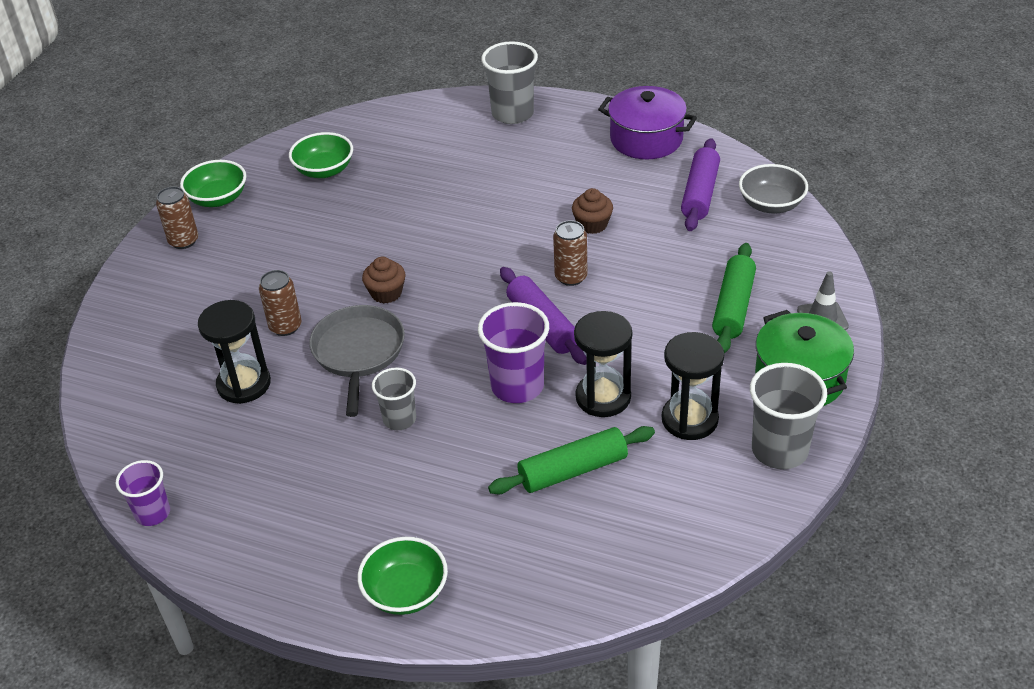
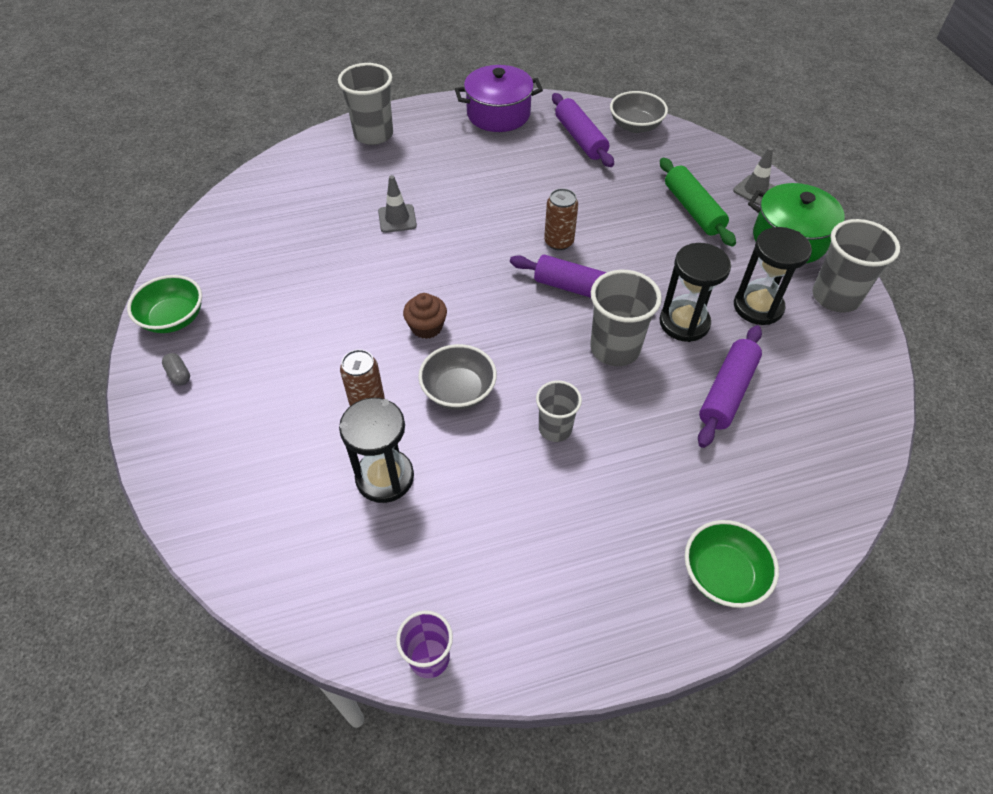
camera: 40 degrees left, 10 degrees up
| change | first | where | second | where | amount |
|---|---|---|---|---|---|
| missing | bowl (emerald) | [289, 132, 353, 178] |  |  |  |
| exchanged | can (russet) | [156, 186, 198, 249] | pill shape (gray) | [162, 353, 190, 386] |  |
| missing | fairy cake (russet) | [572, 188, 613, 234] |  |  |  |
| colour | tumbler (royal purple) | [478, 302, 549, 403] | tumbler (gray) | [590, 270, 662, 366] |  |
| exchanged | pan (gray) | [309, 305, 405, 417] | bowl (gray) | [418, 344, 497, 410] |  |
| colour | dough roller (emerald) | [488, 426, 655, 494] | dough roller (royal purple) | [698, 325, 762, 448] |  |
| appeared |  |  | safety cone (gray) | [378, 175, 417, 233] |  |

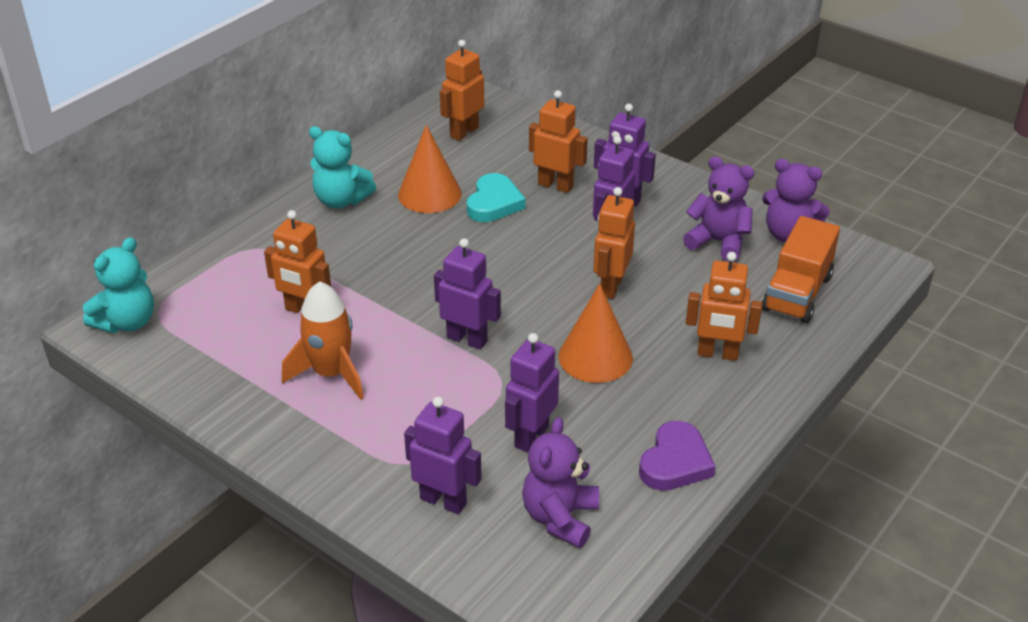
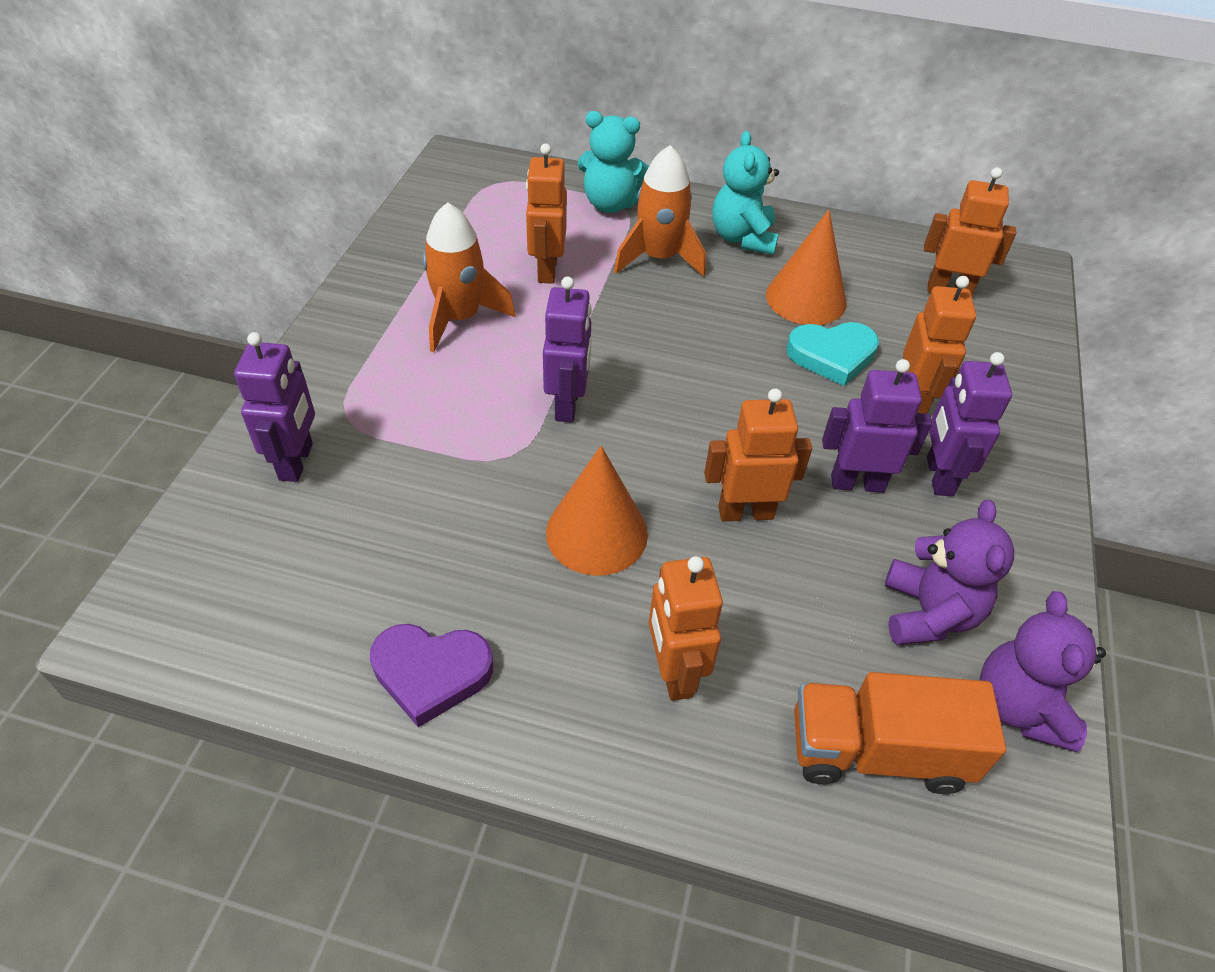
camera: 65 degrees right, 10 degrees up
| change | first | where | second | where | amount |
|---|---|---|---|---|---|
| relocated | stuffed bear (teal) | [83, 237, 154, 333] |  | [577, 111, 649, 213] |  |
| missing | robot figure (royal purple) | [505, 333, 559, 453] |  |  |  |
| missing | stuffed bear (royal purple) | [522, 417, 599, 548] |  |  |  |
| appeared |  |  | toy rocket (orange-coloured) | [614, 145, 706, 277] |  |

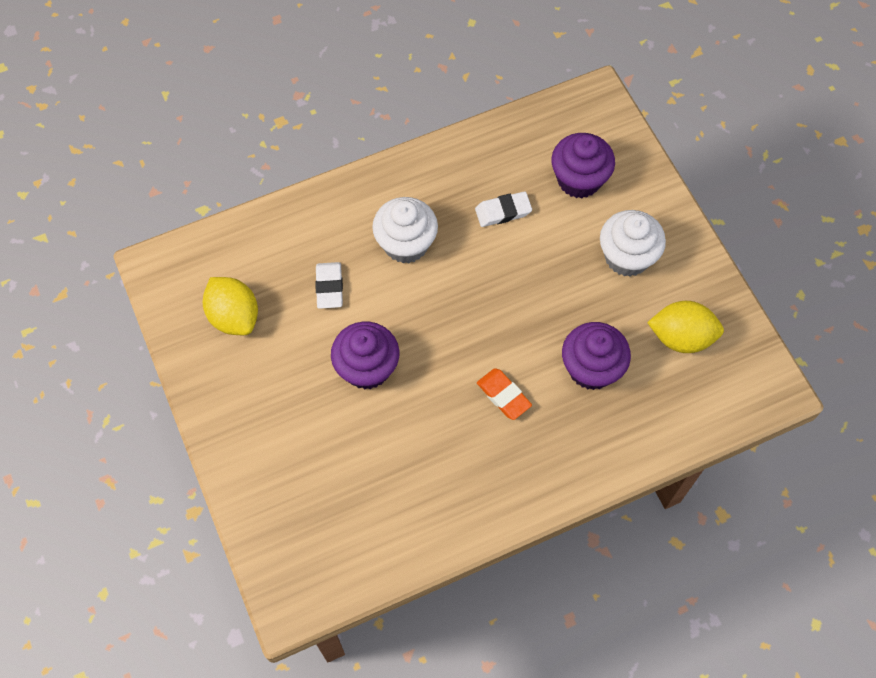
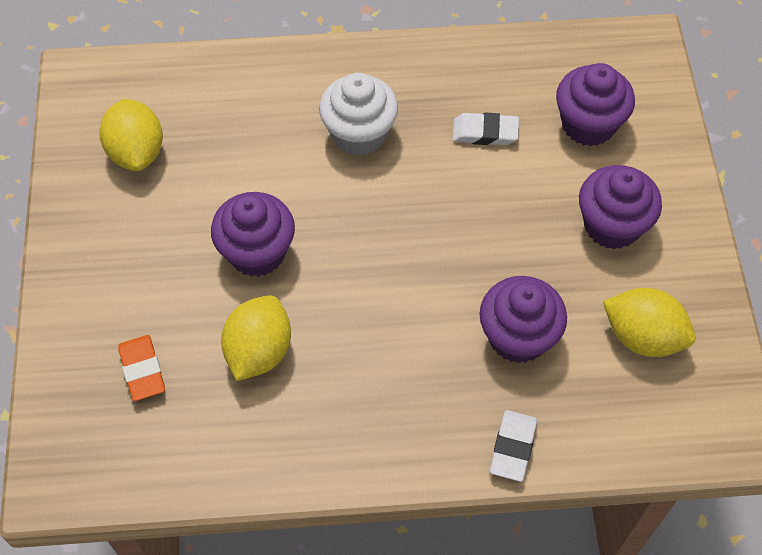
camera: 20 degrees right, 5 degrees down
| change | first | where | second | where | amount |
|---|---|---|---|---|---|
| colour | fairy cake (white) | [600, 210, 666, 277] | fairy cake (royal purple) | [579, 165, 662, 249] |  |
| relocated | gum eraser (white) | [315, 262, 343, 309] |  | [490, 410, 537, 482] |  |
| relocated | gum eraser (orange-coloured) | [477, 368, 532, 420] |  | [118, 335, 165, 401] |  |
| appeared |  |  | citrus fruit (golden) | [221, 295, 291, 381] |  |

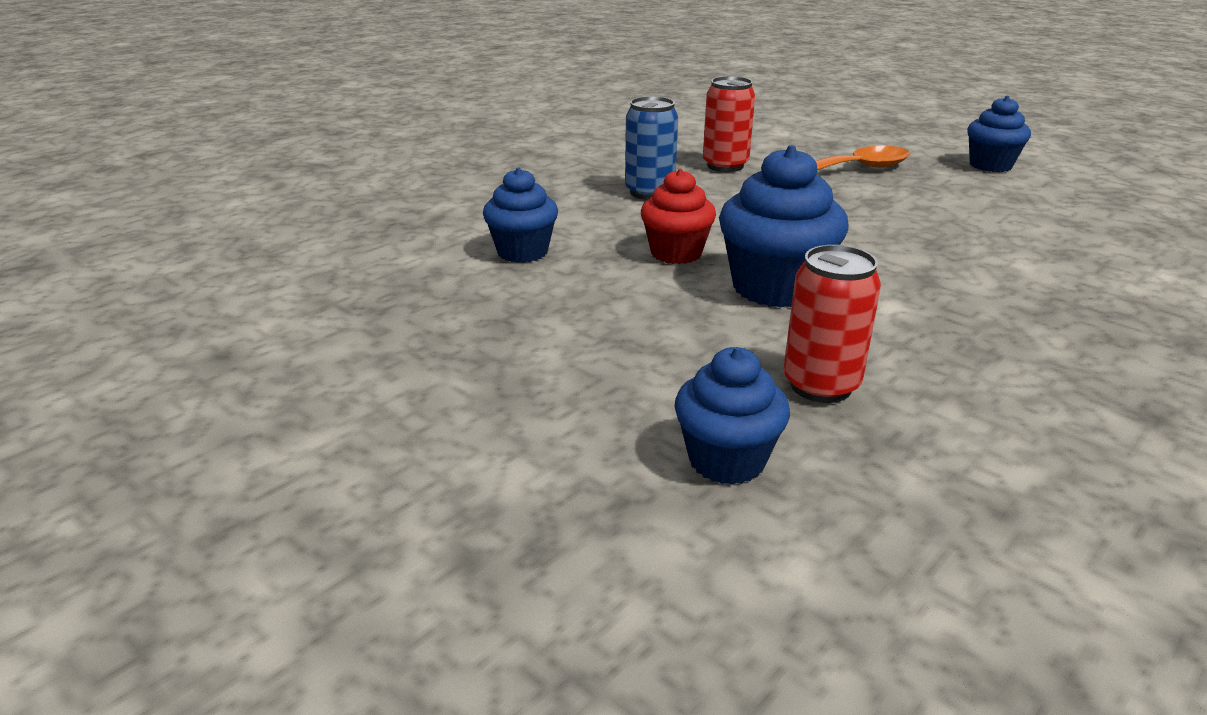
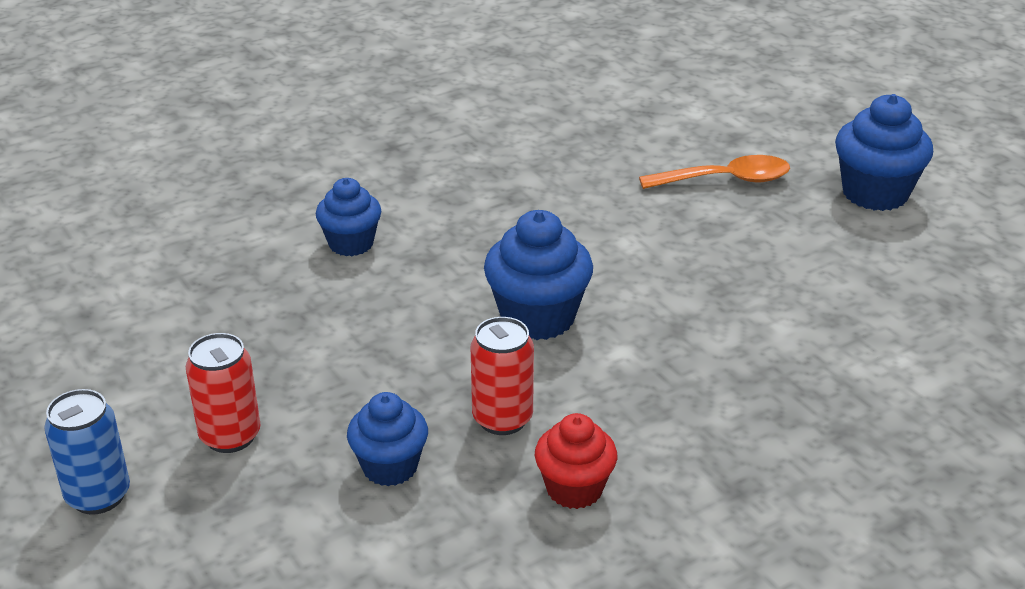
camera: 15 degrees right, 5 degrees up
| change | first | where | second | where | amount |
|---|---|---|---|---|---|
| relocated | can (crimson) | [703, 76, 755, 172] |  | [186, 333, 261, 453] |  |
| relocated | can (royal blue) | [625, 96, 678, 200] |  | [44, 389, 130, 515] |  |
| size | fairy cake (royal blue) | [967, 96, 1031, 172] |  | [835, 94, 933, 211] | x1.53 |
| relocated | fairy cake (crimson) | [641, 169, 716, 264] |  | [535, 413, 617, 509] |  |

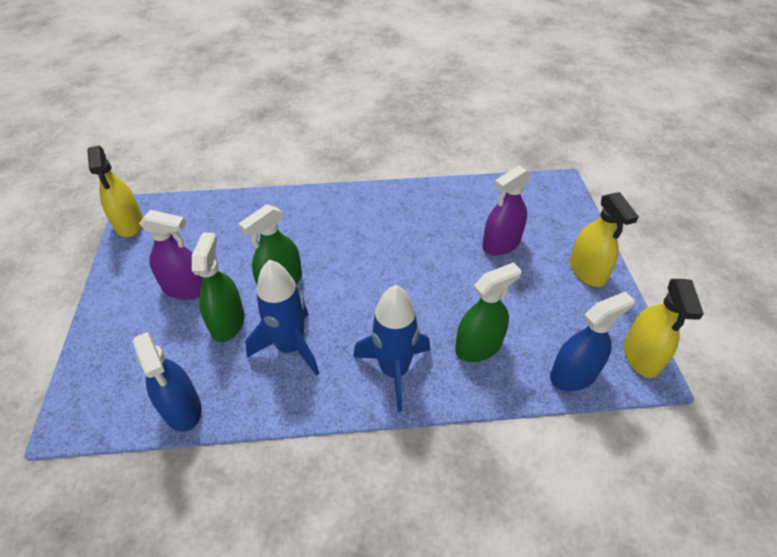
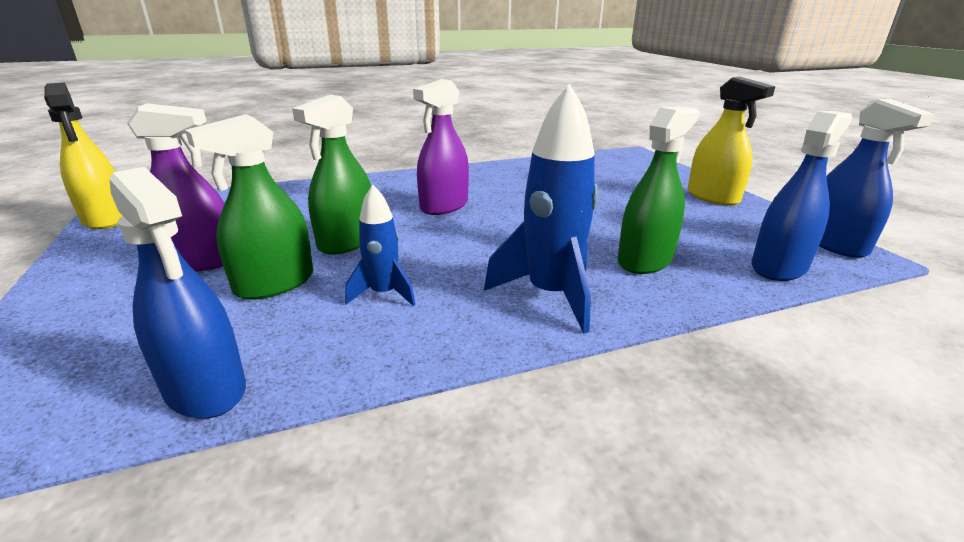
camera: 15 degrees left, 20 degrees down
| change | first | where | second | where | amount |
|---|---|---|---|---|---|
| relocated | spray cleaner (royal purple) | [482, 166, 531, 255] |  | [413, 79, 469, 215] |  |
| spun | spray cleaner (emerald) | [192, 232, 244, 342] |  | [185, 114, 313, 300] | 120 degrees counterclockwise |
| size | toy rocket (royal blue) | [245, 260, 319, 376] |  | [345, 185, 416, 306] | x0.57 |
| colour | spray cleaner (golden) | [624, 279, 704, 378] | spray cleaner (royal blue) | [819, 99, 935, 258] |  |

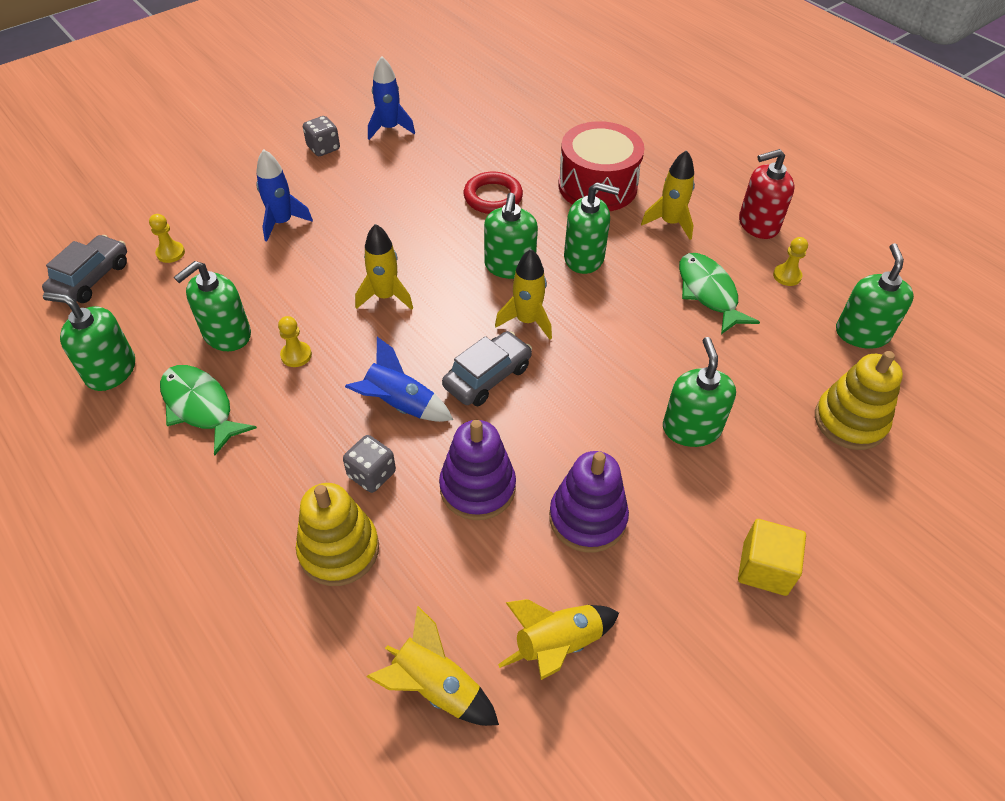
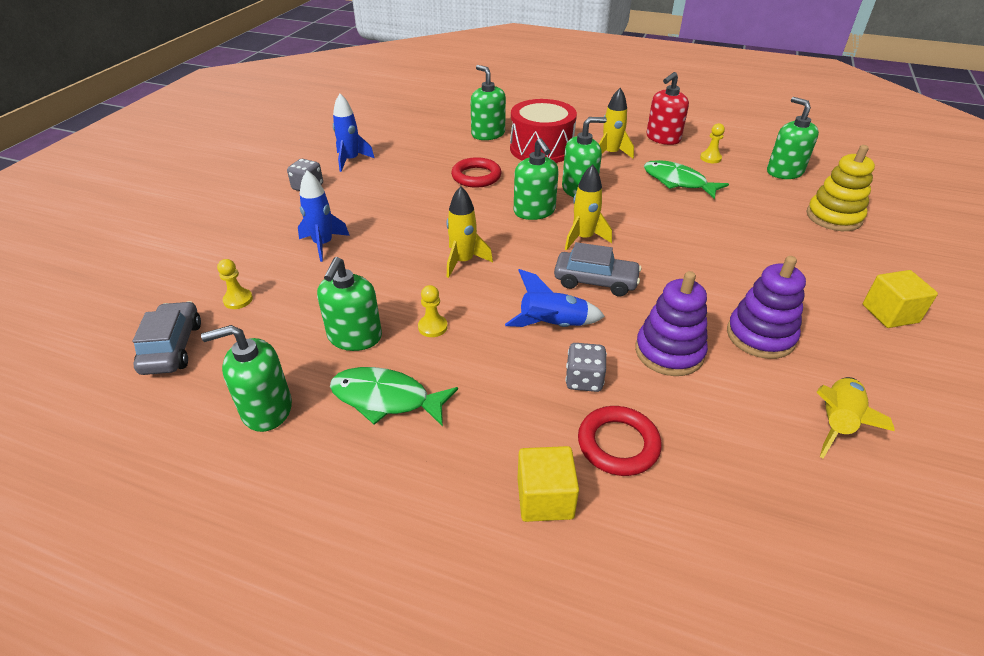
camera: 30 degrees left, 10 degrees down
| change | first | where | second | where | amount |
|---|---|---|---|---|---|
| spun | car (gray) | [442, 331, 532, 406] |  | [554, 242, 642, 296] | 90 degrees clockwise |
| relocated | pump bottle (emerald) | [663, 337, 736, 447] |  | [471, 65, 506, 140] |  |
| exchanged | stacking toy (golden) | [296, 483, 379, 586] | torus (crimson) | [578, 406, 662, 476] |  |
| missing | toy rocket (golden) | [367, 606, 499, 726] |  |  |  |
| appeared |  |  | block (golden) | [517, 446, 579, 522] |  |

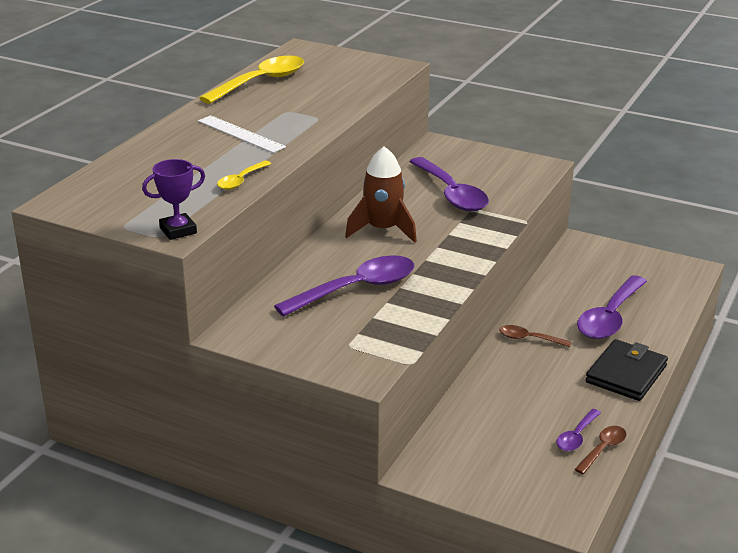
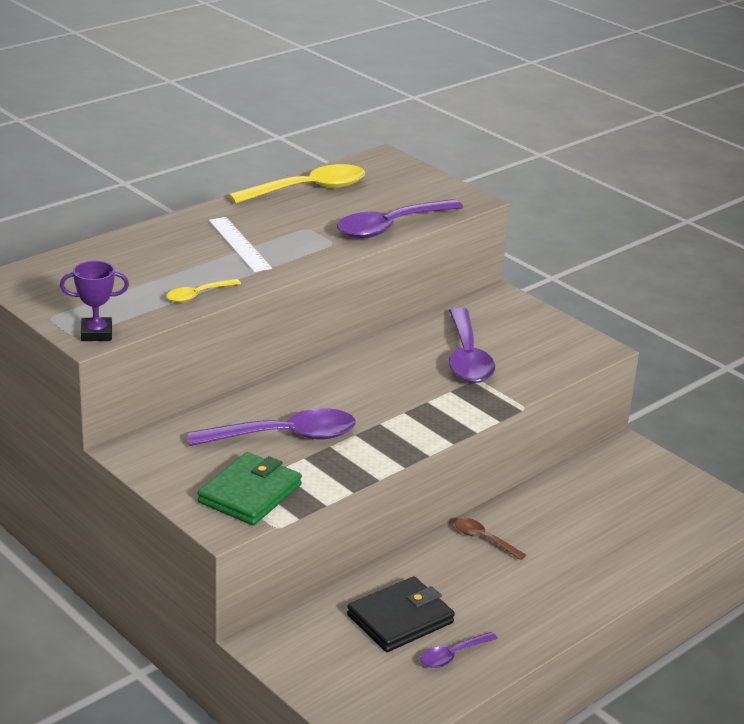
camera: 20 degrees right, 0 degrees up
| change | first | where | second | where | amount |
|---|---|---|---|---|---|
| missing | toy rocket (russet) | [345, 146, 417, 243] |  |  |  |
| relocated | tablespoon (royal purple) | [577, 275, 647, 339] |  | [337, 199, 463, 239] |  |
| relocated | card wallet (black) | [586, 339, 668, 401] |  | [347, 576, 455, 652] |  |
| missing | tablespoon (russet) | [575, 426, 627, 474] |  |  |  |
| appeared |  |  | card wallet (emerald) | [198, 452, 302, 525] |  |

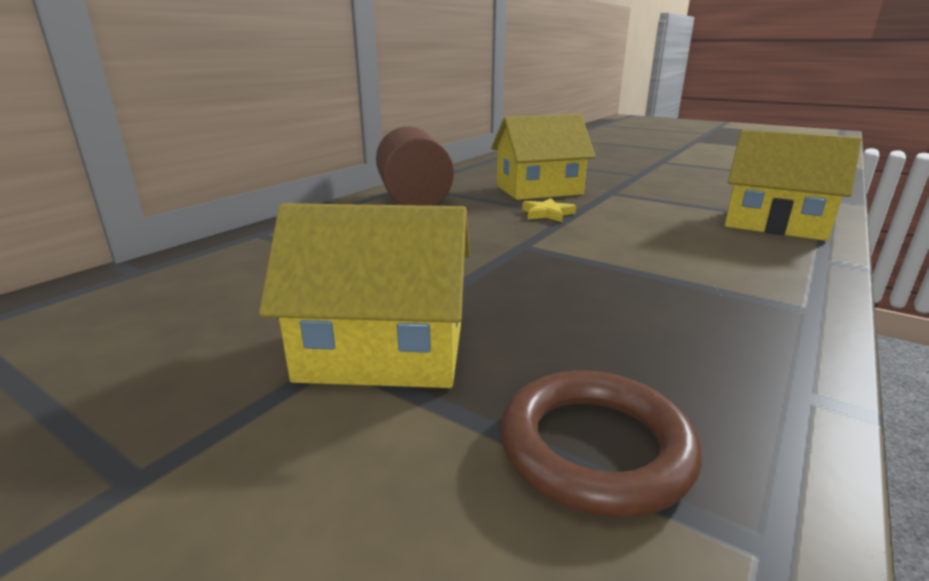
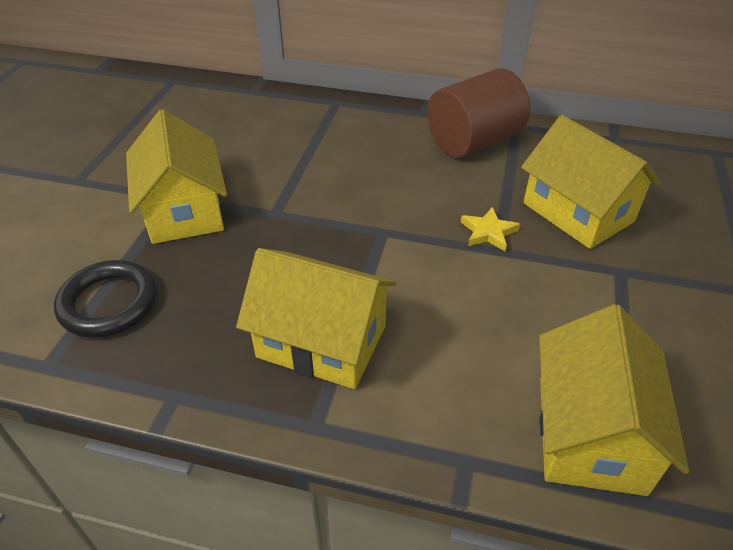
camera: 70 degrees right, 20 degrees up
| change | first | where | second | where | amount |
|---|---|---|---|---|---|
| colour | torus (russet) | [500, 370, 702, 518] | torus (black) | [54, 260, 157, 338] |  |
| appeared |  |  | cottage (golden) | [236, 248, 397, 389] |  |

